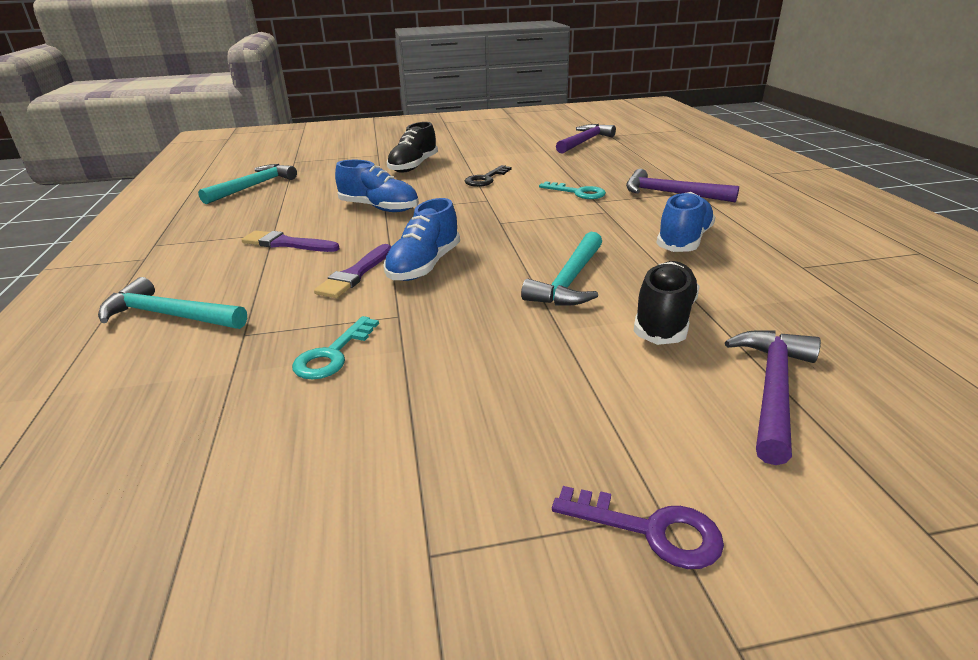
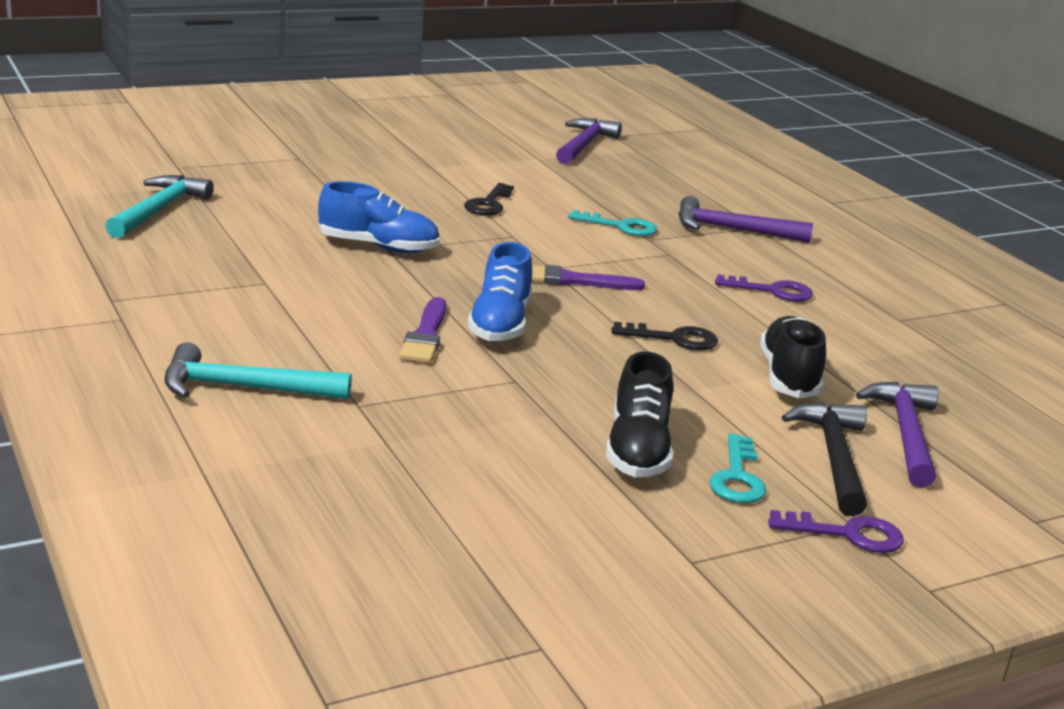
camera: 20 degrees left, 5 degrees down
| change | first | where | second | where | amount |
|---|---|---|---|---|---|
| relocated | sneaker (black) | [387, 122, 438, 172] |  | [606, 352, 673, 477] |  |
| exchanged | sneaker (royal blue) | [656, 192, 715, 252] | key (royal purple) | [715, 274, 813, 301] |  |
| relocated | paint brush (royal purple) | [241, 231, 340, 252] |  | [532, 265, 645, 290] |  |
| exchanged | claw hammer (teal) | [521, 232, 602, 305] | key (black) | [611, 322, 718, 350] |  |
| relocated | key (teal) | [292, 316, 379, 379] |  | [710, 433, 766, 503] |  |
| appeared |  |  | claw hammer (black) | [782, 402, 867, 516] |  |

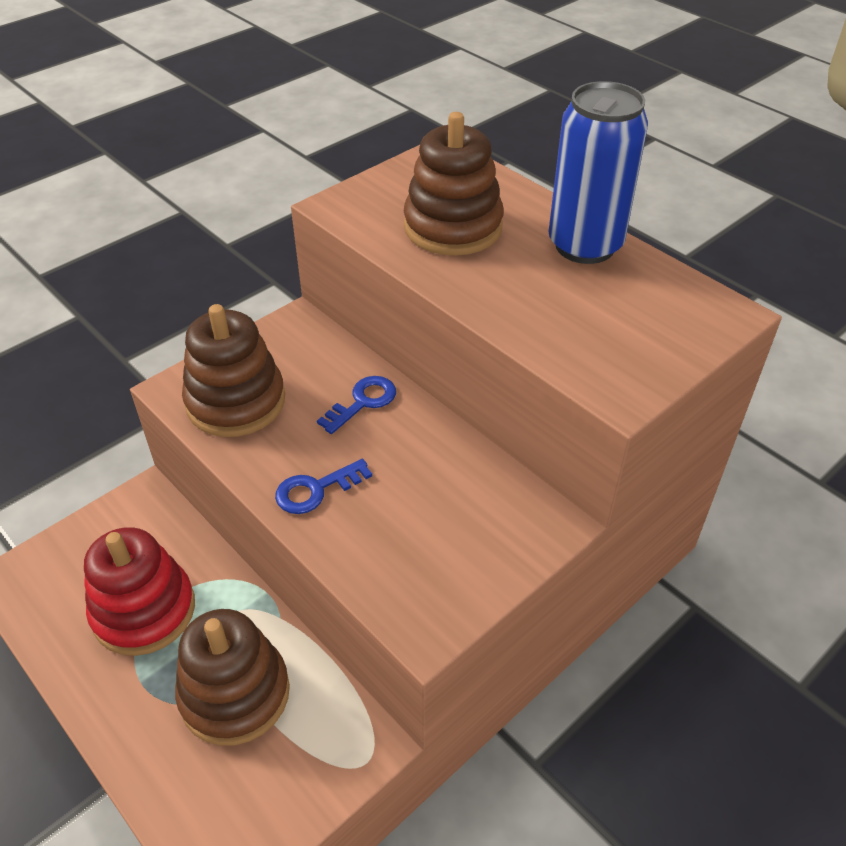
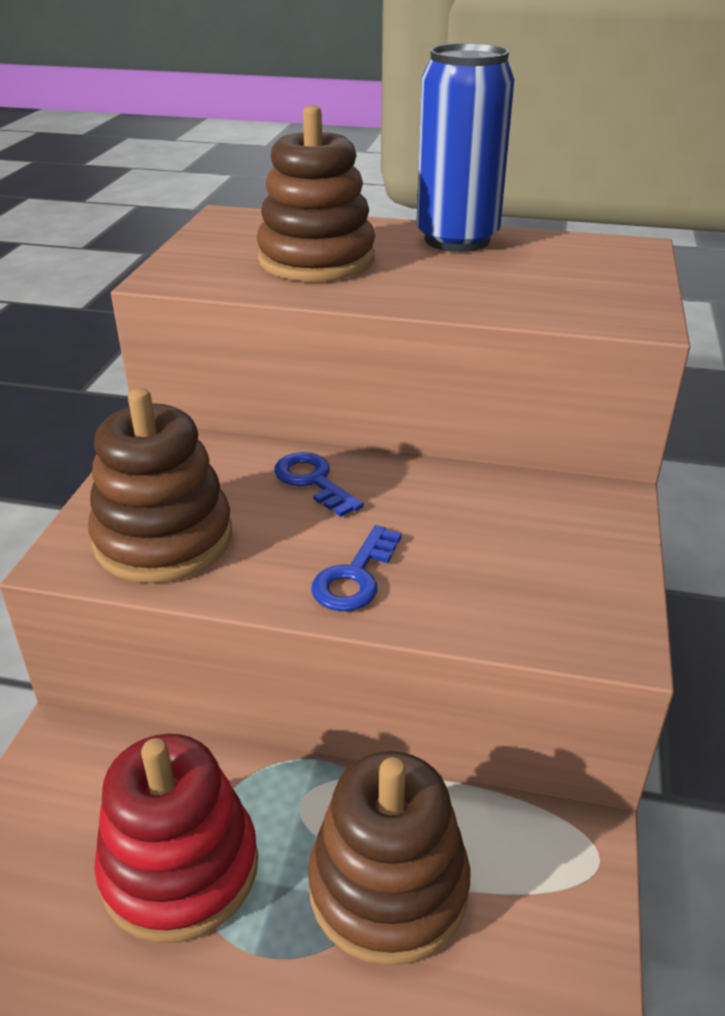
camera: 35 degrees left, 10 degrees down
| change | first | where | second | where | amount |
|---|---|---|---|---|---|
| spun | key (royal blue) | [317, 376, 396, 434] |  | [274, 452, 364, 517] | 45 degrees counterclockwise |

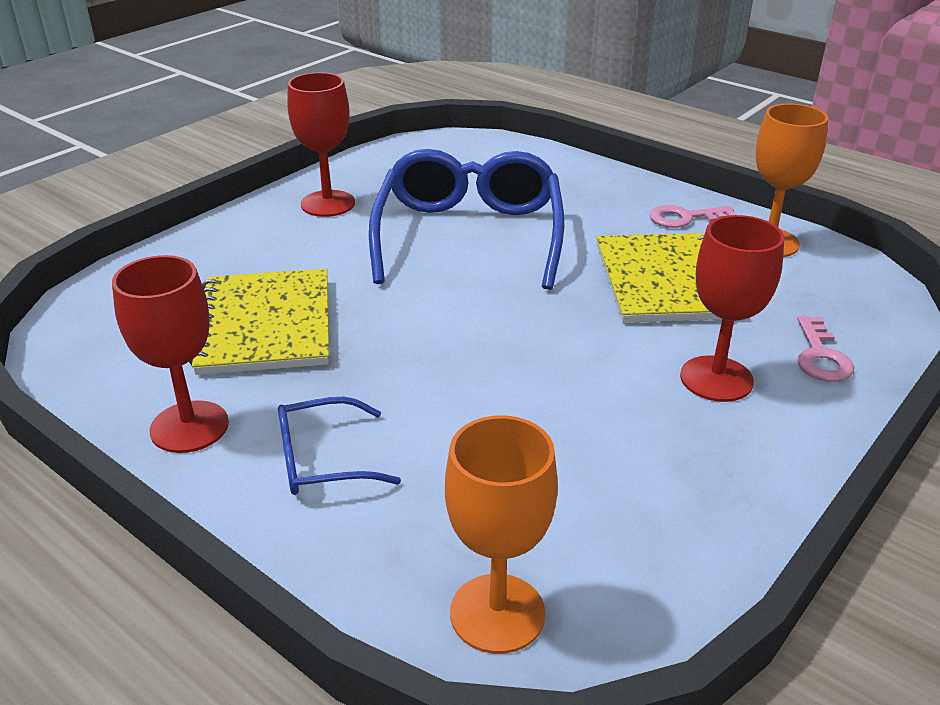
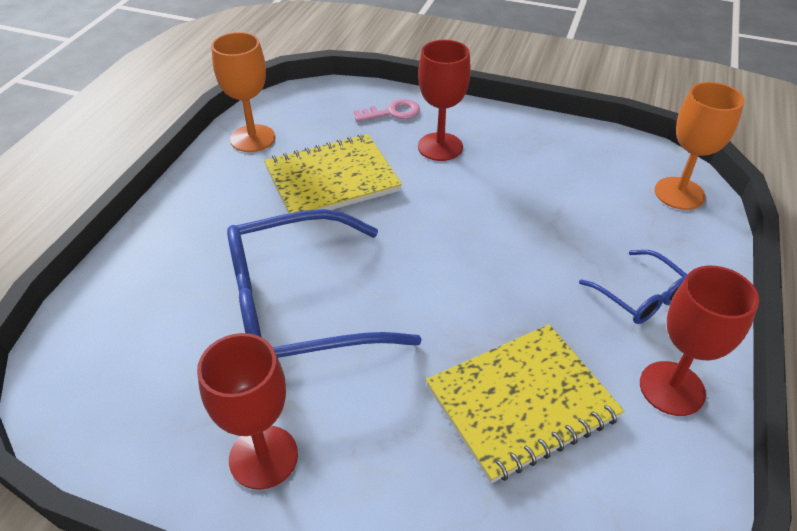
camera: 110 degrees left, 10 degrees up
| change | first | where | second | where | amount |
|---|---|---|---|---|---|
| missing | key (rose-pink) | [650, 205, 736, 228] |  |  |  |

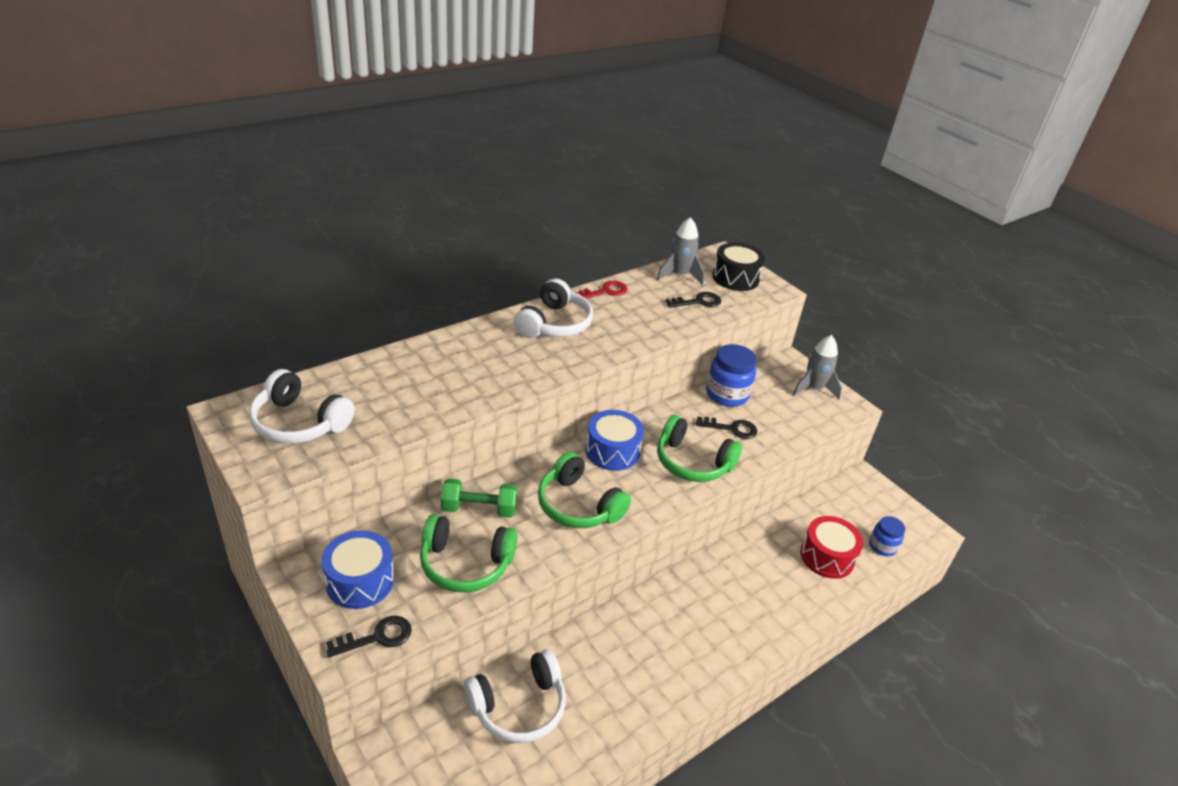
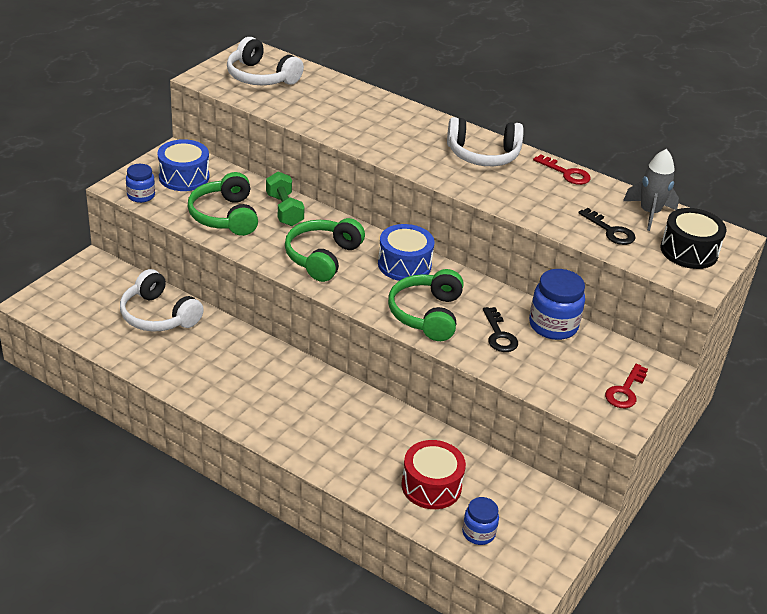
camera: 70 degrees right, 0 degrees up
| change | first | where | second | where | amount |
|---|---|---|---|---|---|
| exchanged | toy rocket (gray) | [792, 335, 842, 399] | key (crimson) | [605, 364, 648, 408] |  |
| spun | headphones (white) | [249, 369, 355, 444] |  | [227, 37, 304, 85] | 60 degrees counterclockwise |
| exchanged | key (black) | [326, 616, 412, 657] | jar (royal blue) | [126, 164, 155, 203] |  |

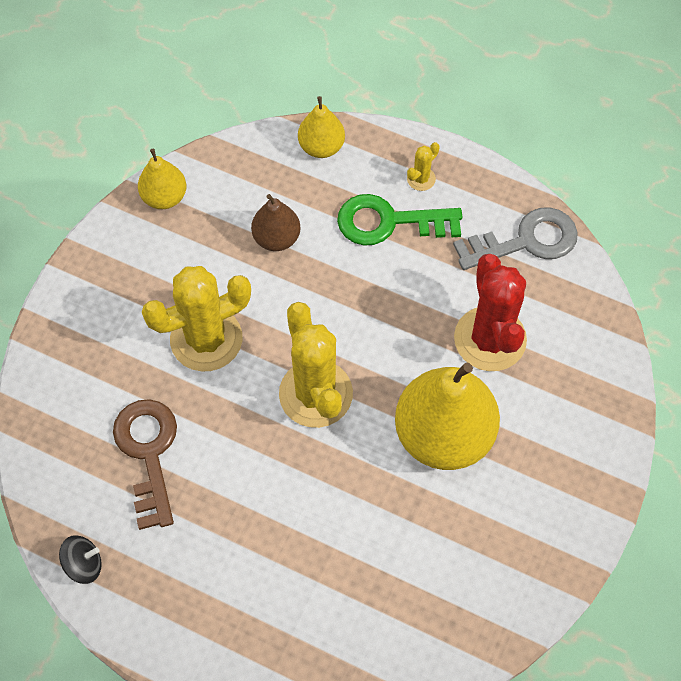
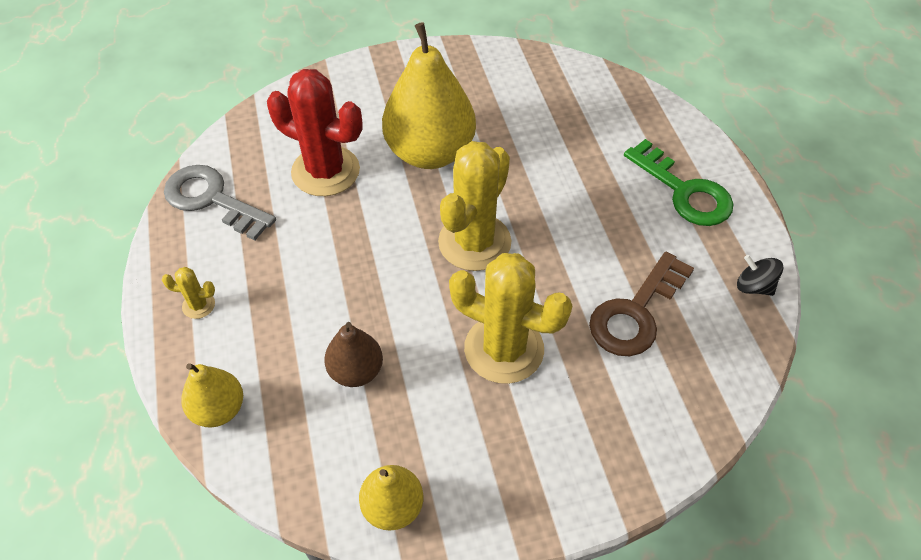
camera: 130 degrees left, 10 degrees down
| change | first | where | second | where | amount |
|---|---|---|---|---|---|
| relocated | key (emerald) | [337, 194, 462, 246] |  | [624, 139, 733, 226] |  |
| spun | prickly plant (crimson) | [454, 254, 527, 371] |  | [267, 69, 363, 196] | 75 degrees clockwise |

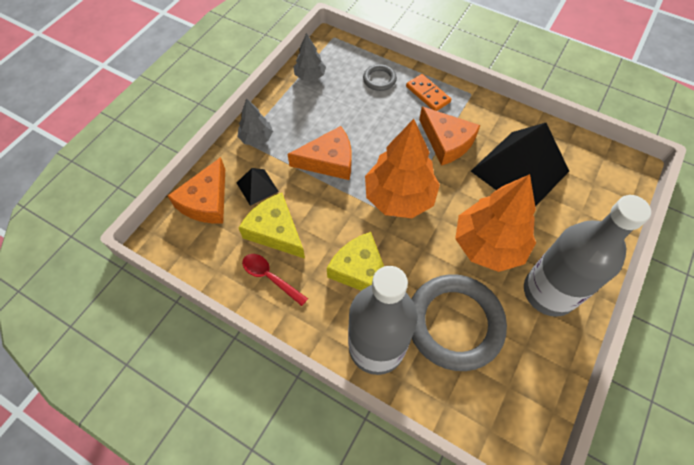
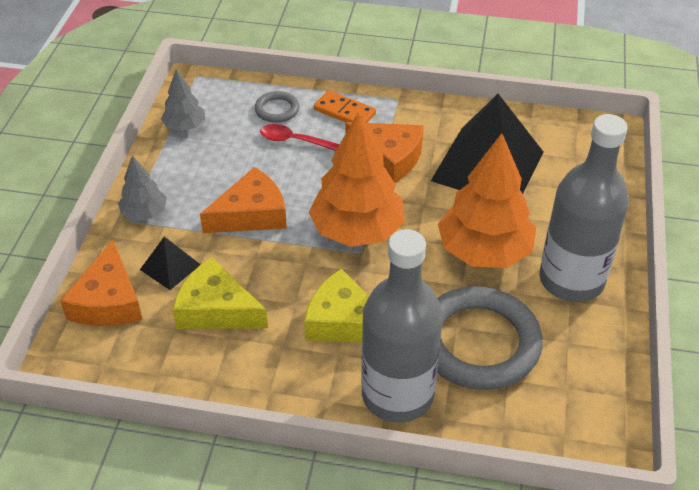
camera: 20 degrees left, 15 degrees down
| change | first | where | second | where | amount |
|---|---|---|---|---|---|
| relocated | tablespoon (crimson) | [242, 254, 308, 306] |  | [260, 124, 340, 151] |  |

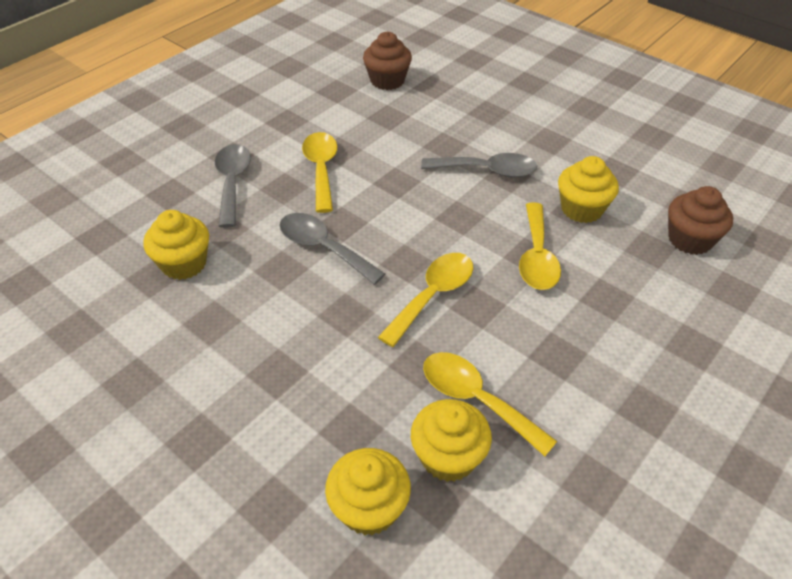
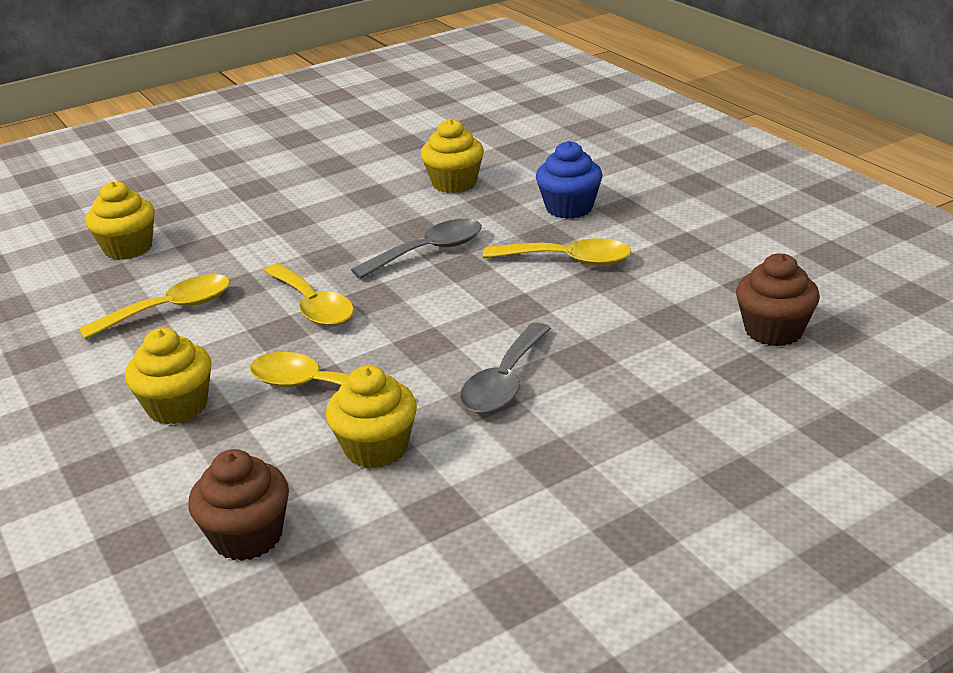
camera: 110 degrees right, 15 degrees down
| change | first | where | second | where | amount |
|---|---|---|---|---|---|
| exchanged | tablespoon (gray) | [215, 144, 251, 228] | fairy cake (royal blue) | [536, 141, 602, 219] |  |
| relocated | fairy cake (golden) | [411, 399, 492, 482] |  | [125, 328, 212, 425] |  |

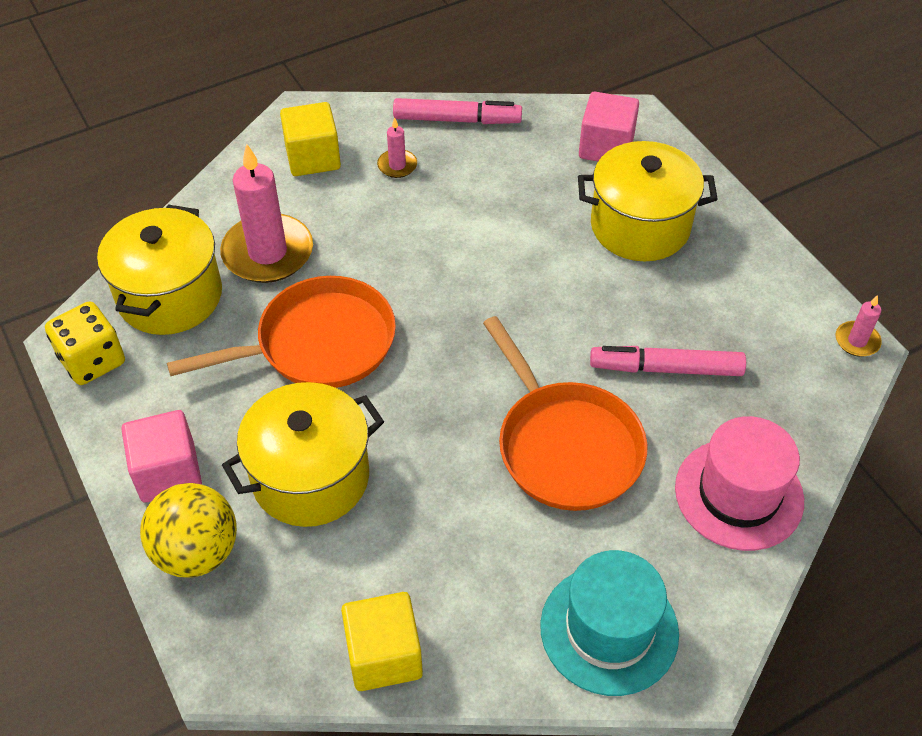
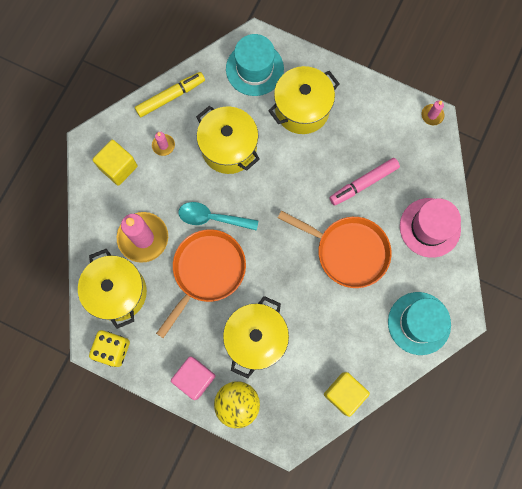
camera: 35 degrees left, 25 degrees up
| change | first | where | second | where | amount |
|---|---|---|---|---|---|
| exchanged | block (rose-pink) | [579, 92, 639, 161] | top hat (teal) | [226, 34, 284, 96] |  |
| colour | marker (rose-pink) | [393, 98, 522, 124] | marker (golden) | [135, 72, 205, 117] |  |
| appeared |  |  | pot (golden) | [196, 106, 260, 174] |  |
| appeared |  |  | tablespoon (teal) | [178, 202, 258, 231] |  |

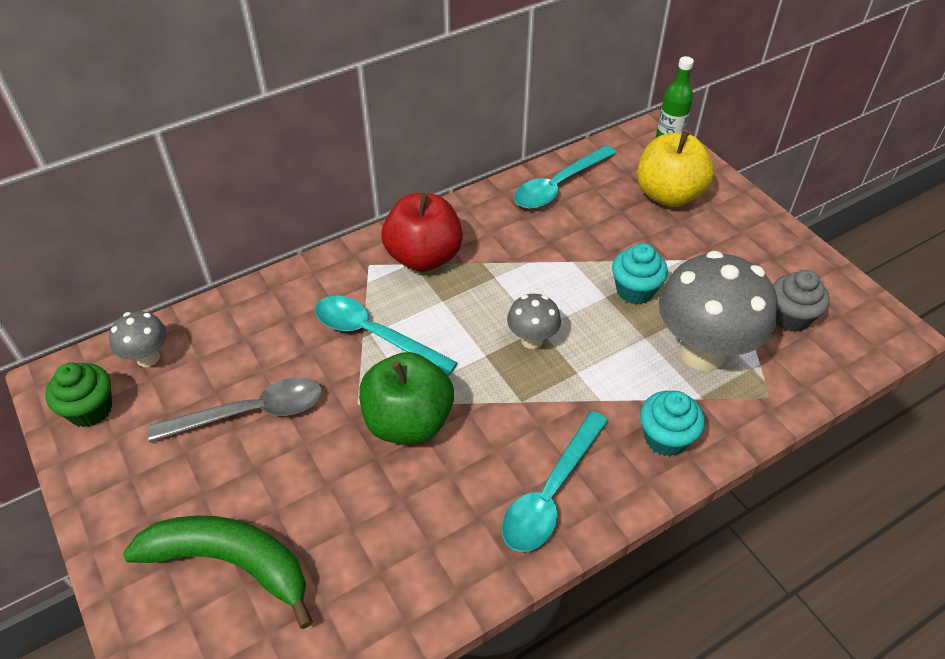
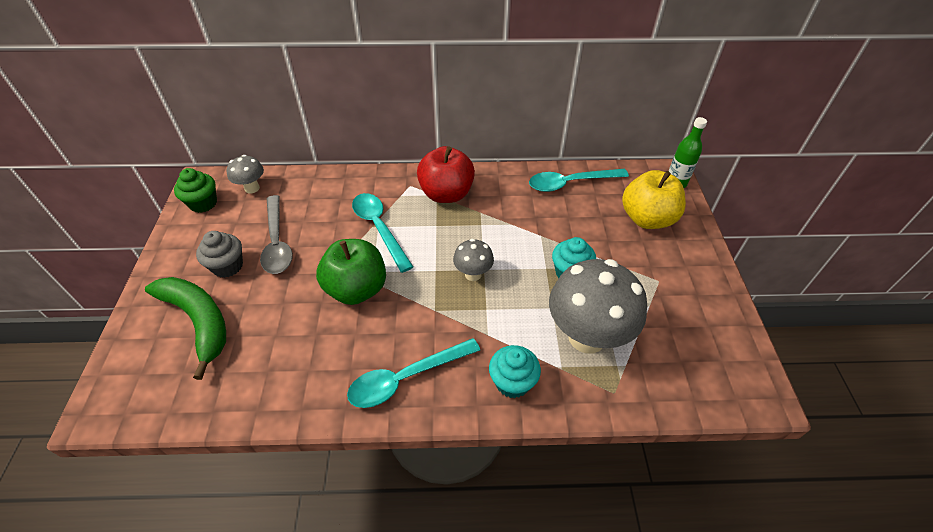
camera: 30 degrees right, 0 degrees up
| change | first | where | second | where | amount |
|---|---|---|---|---|---|
| relocated | fairy cake (gray) | [773, 270, 830, 332] |  | [196, 231, 243, 278] |  |
| spun | tablespoon (gray) | [147, 377, 322, 442] |  | [260, 195, 293, 274] | 60 degrees clockwise |

